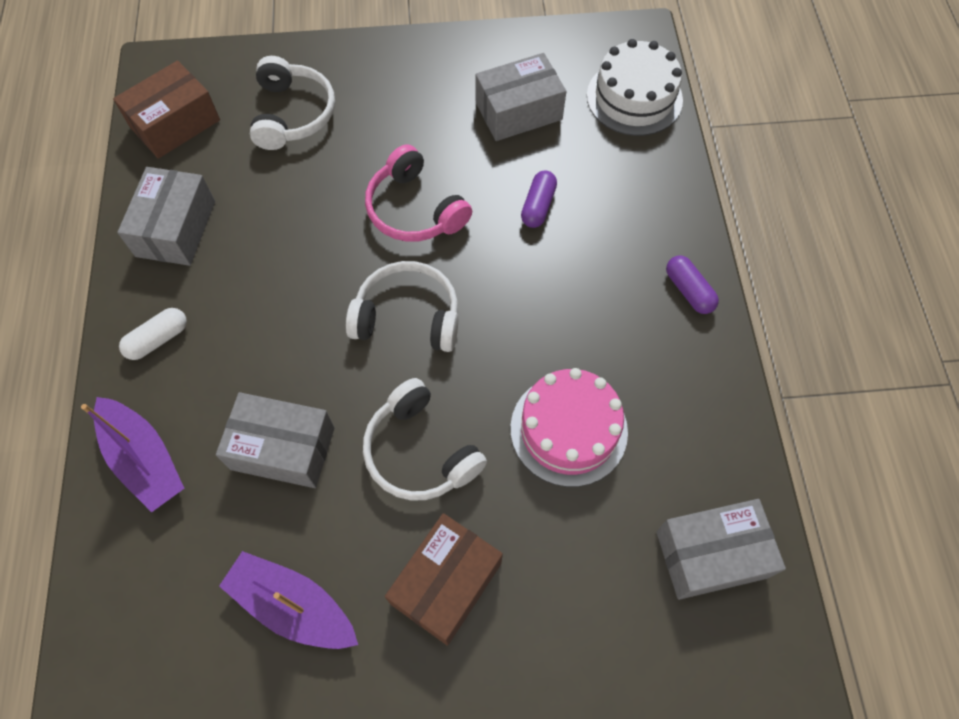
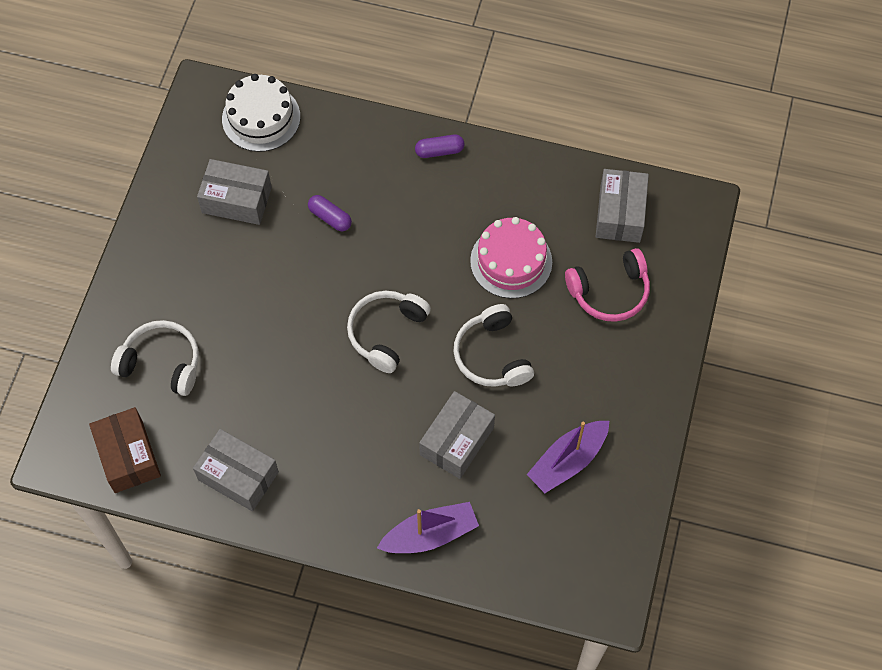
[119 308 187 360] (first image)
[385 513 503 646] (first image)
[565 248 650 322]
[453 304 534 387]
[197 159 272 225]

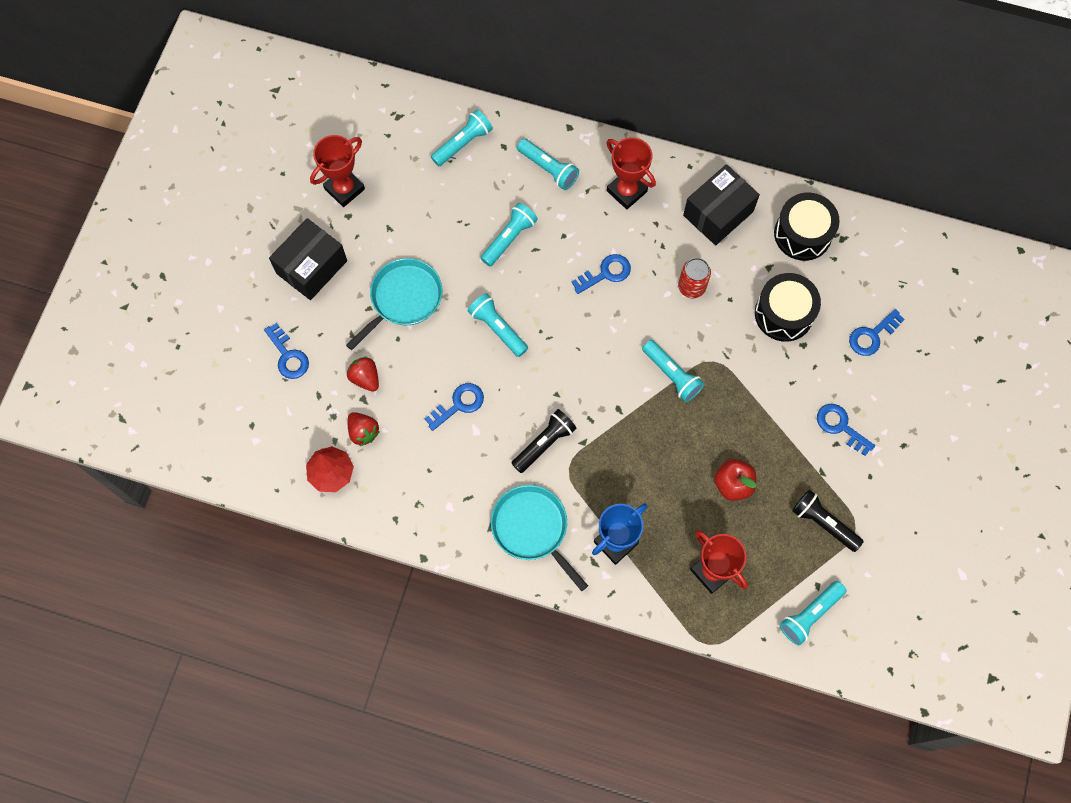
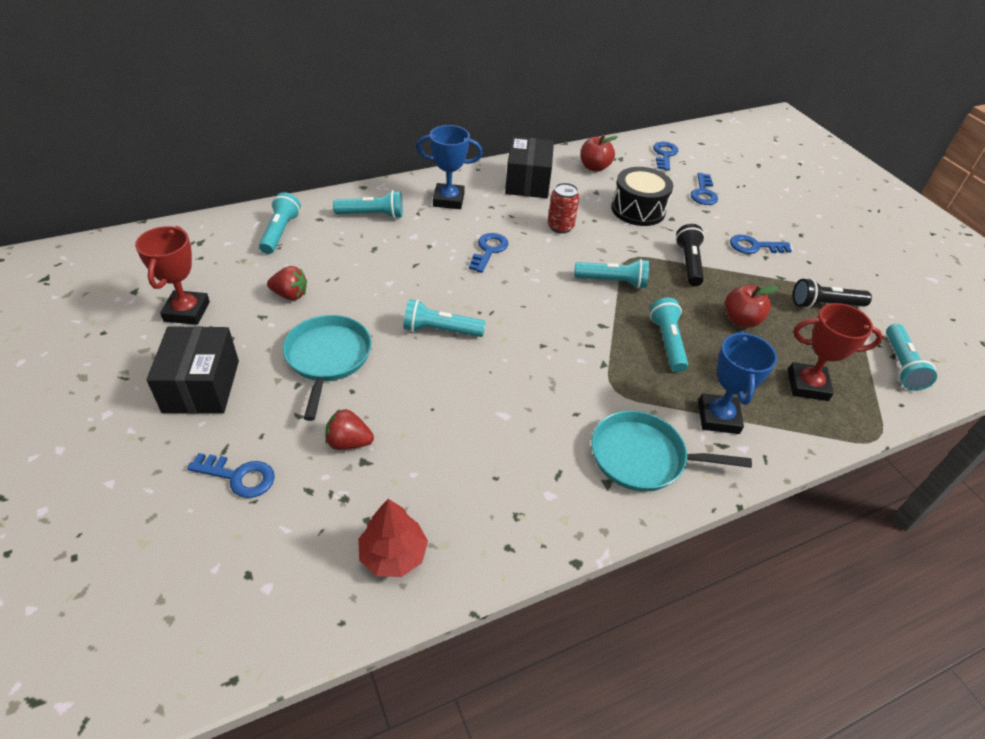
[267 266 307 300]
[653 142 678 171]
[650 298 688 372]
[676 224 705 286]
[581 135 618 172]
[417 125 483 209]

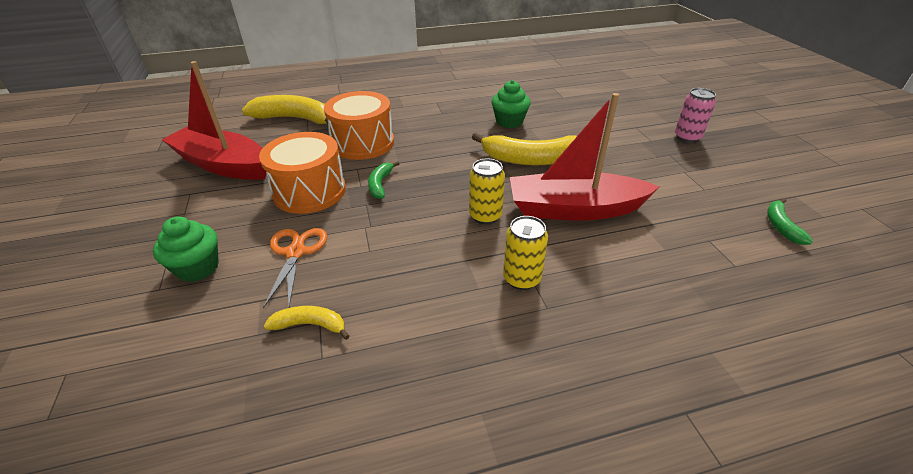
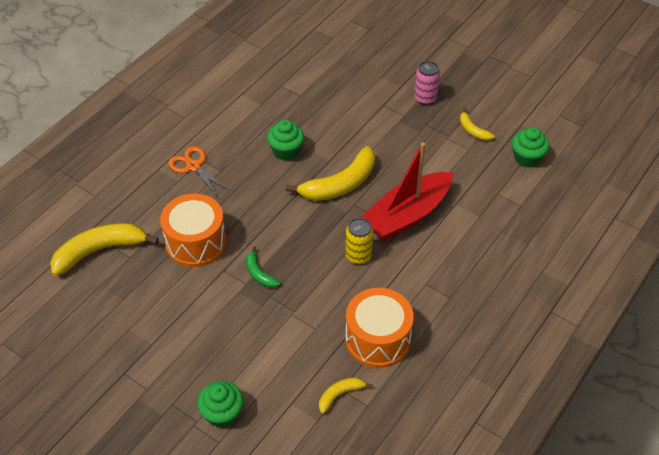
[162 61 266 180] (first image)
[503 216 548 290] (first image)
[460 108 495 141]
[345 288 414 368]
[168 146 231 197]
[512 127 549 168]

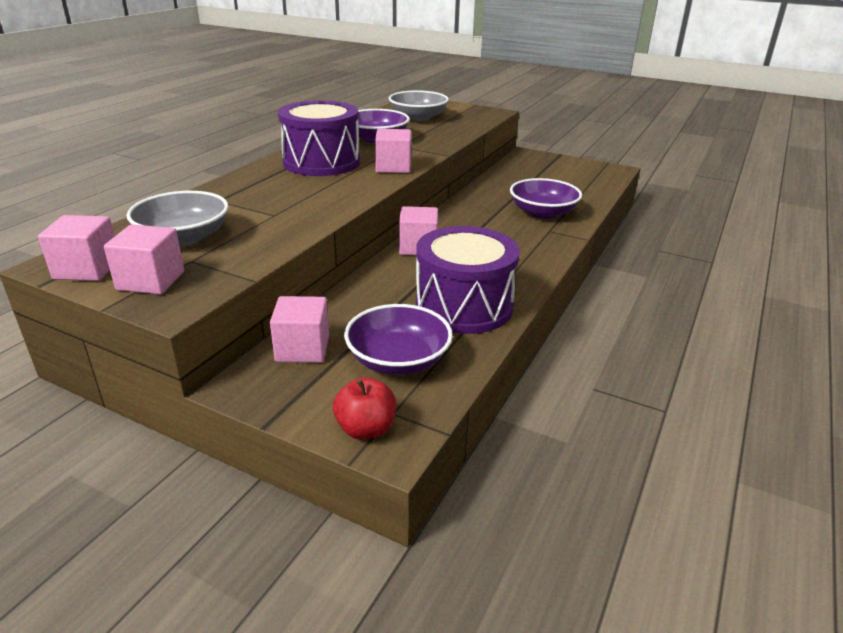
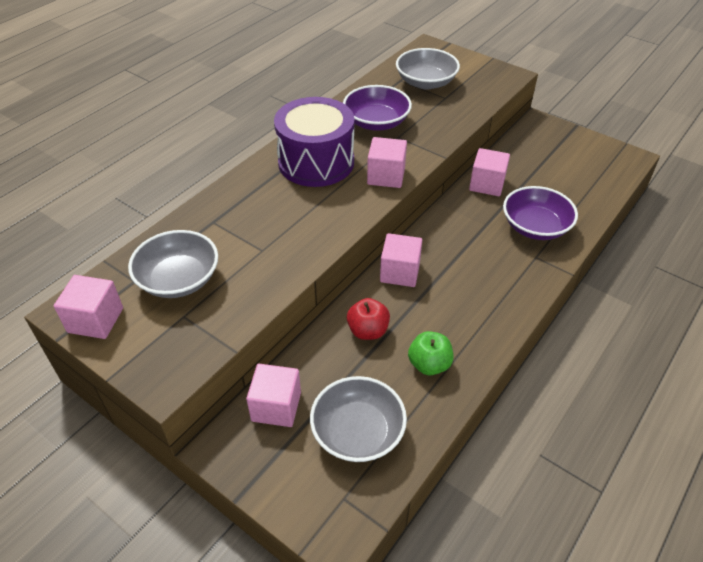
[469 148 510 196]
[347 298 390 340]
[408 331 454 375]
[310 376 407 462]

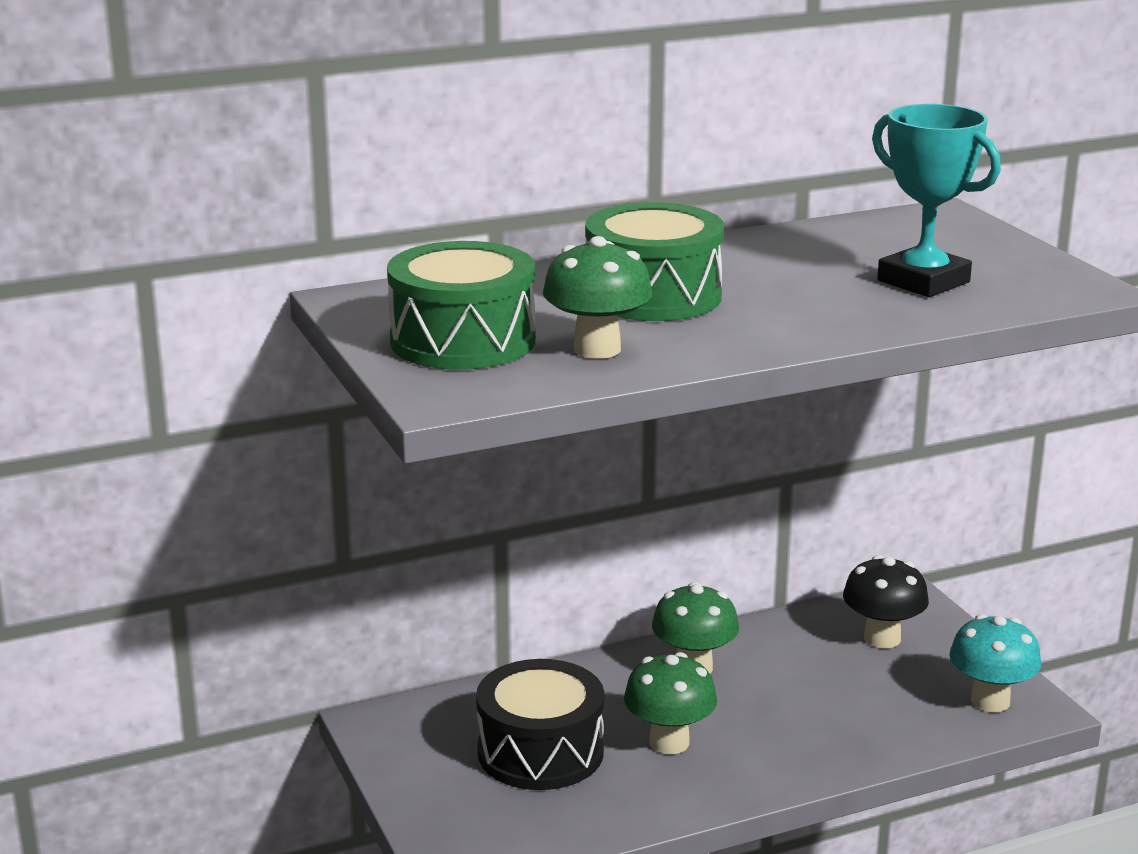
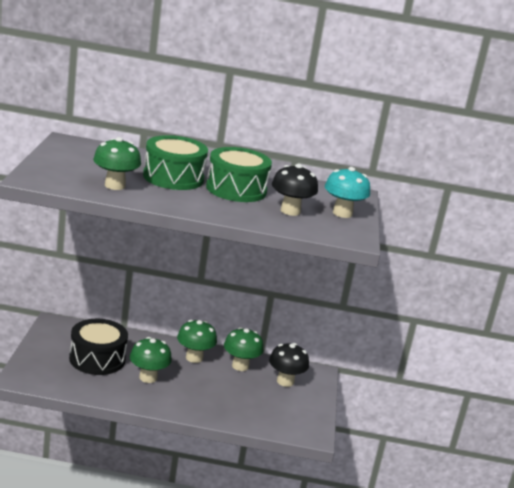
[224 327 263 371]
[206 147 272 202]
[325 167 370 218]
[272 164 318 216]

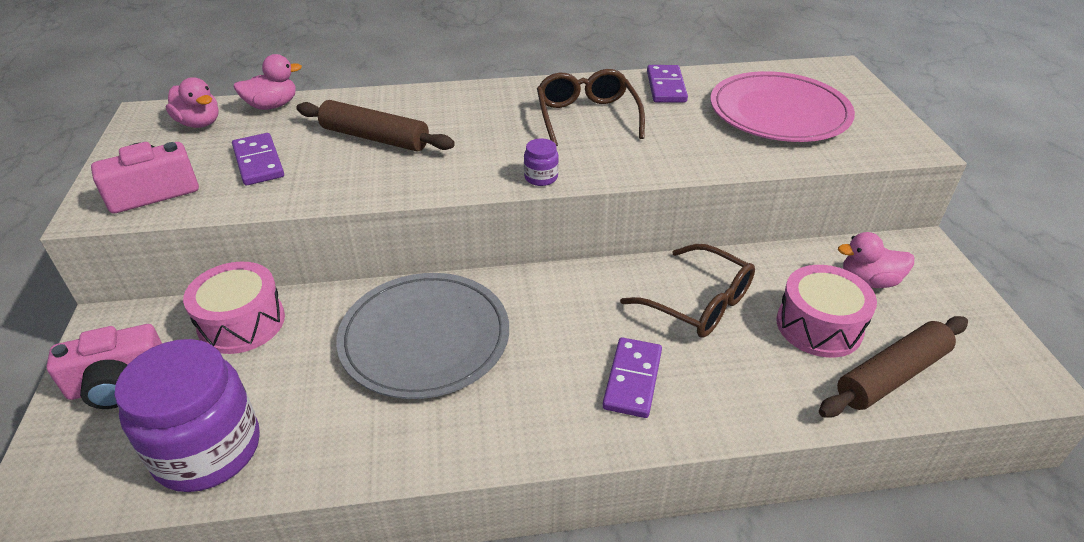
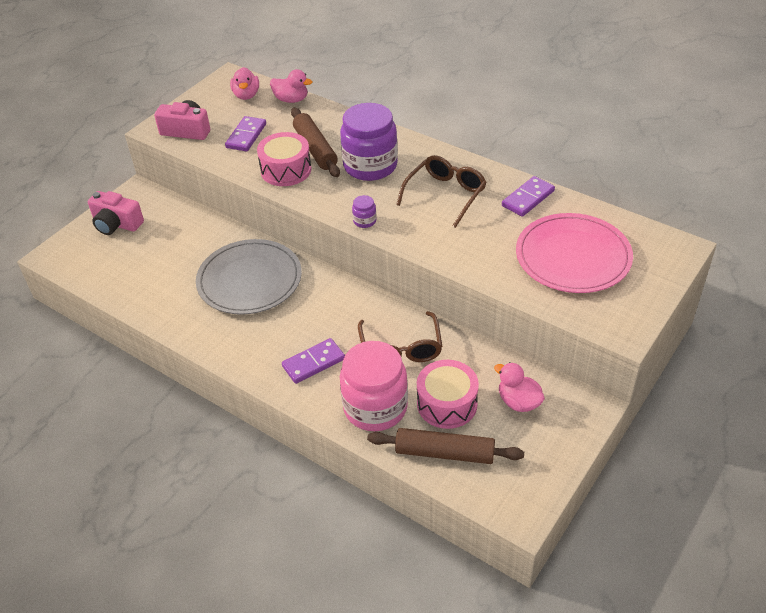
[340 341 408 431]
[340 103 398 181]
[257 132 312 186]

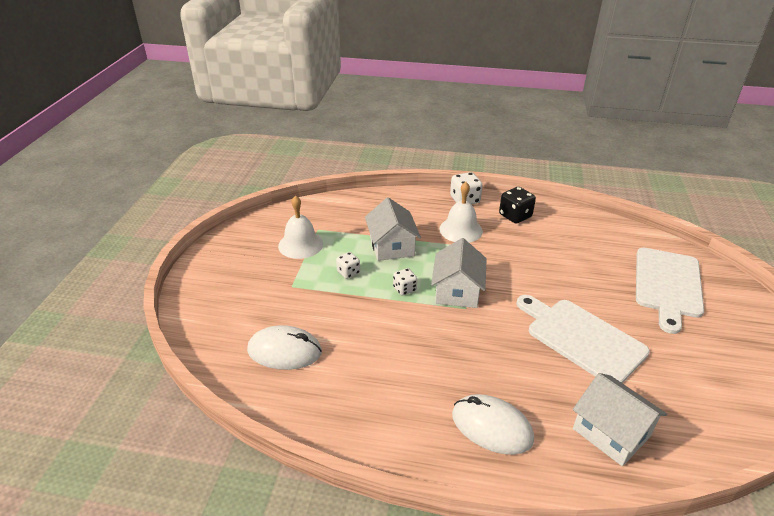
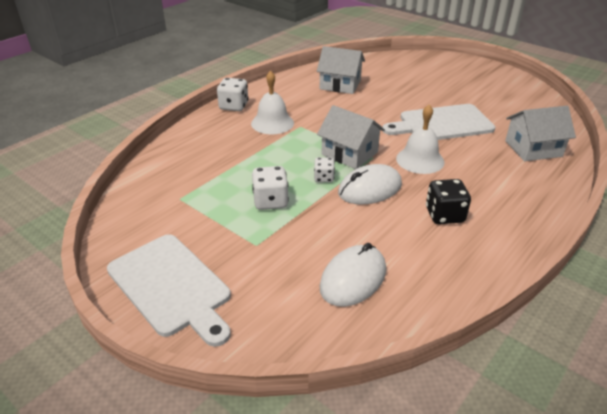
[396 104 444 174]
[317 46 365 94]
[338 164 402 204]
[426 179 471 224]
[107 234 231 347]
[252 166 289 210]

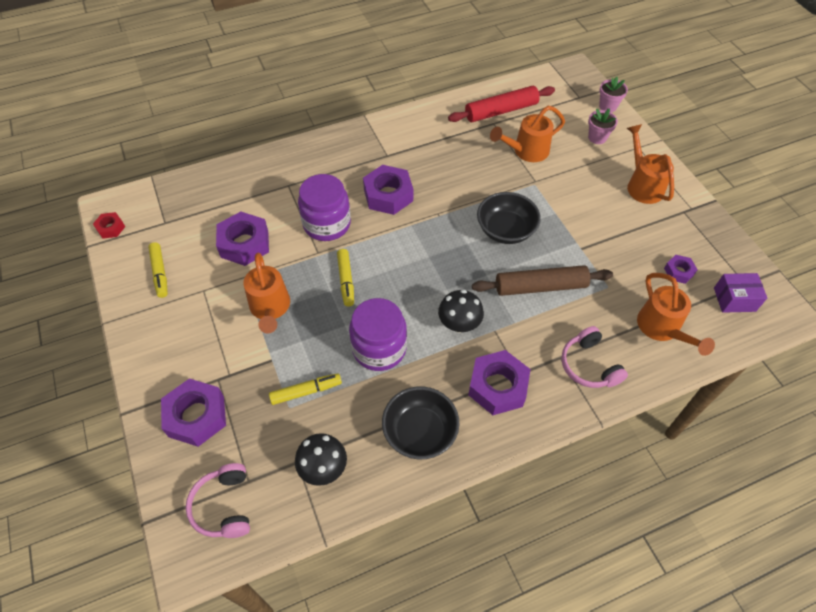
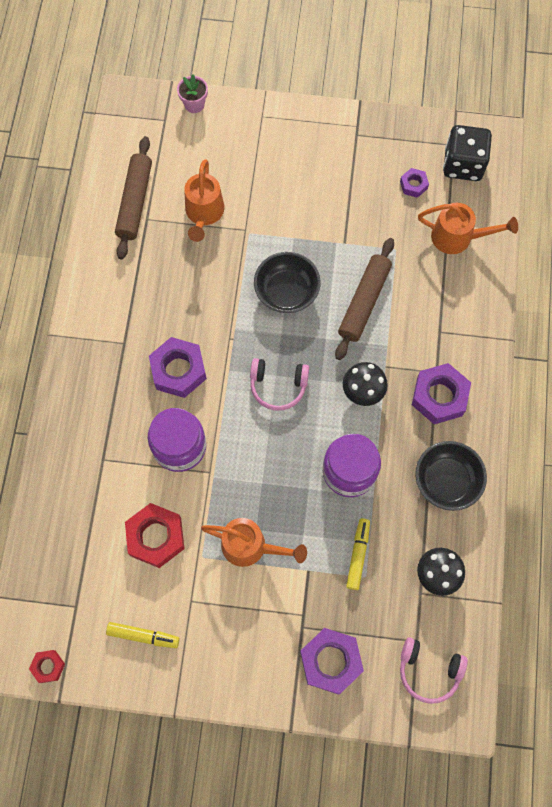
[337 249 354 307] (first image)
[588 108 618 144] (first image)
[627 124 674 204] (first image)
[250 358 309 411]
[443 125 492 181]
[125 503 185 568]
[115 136 152 259]

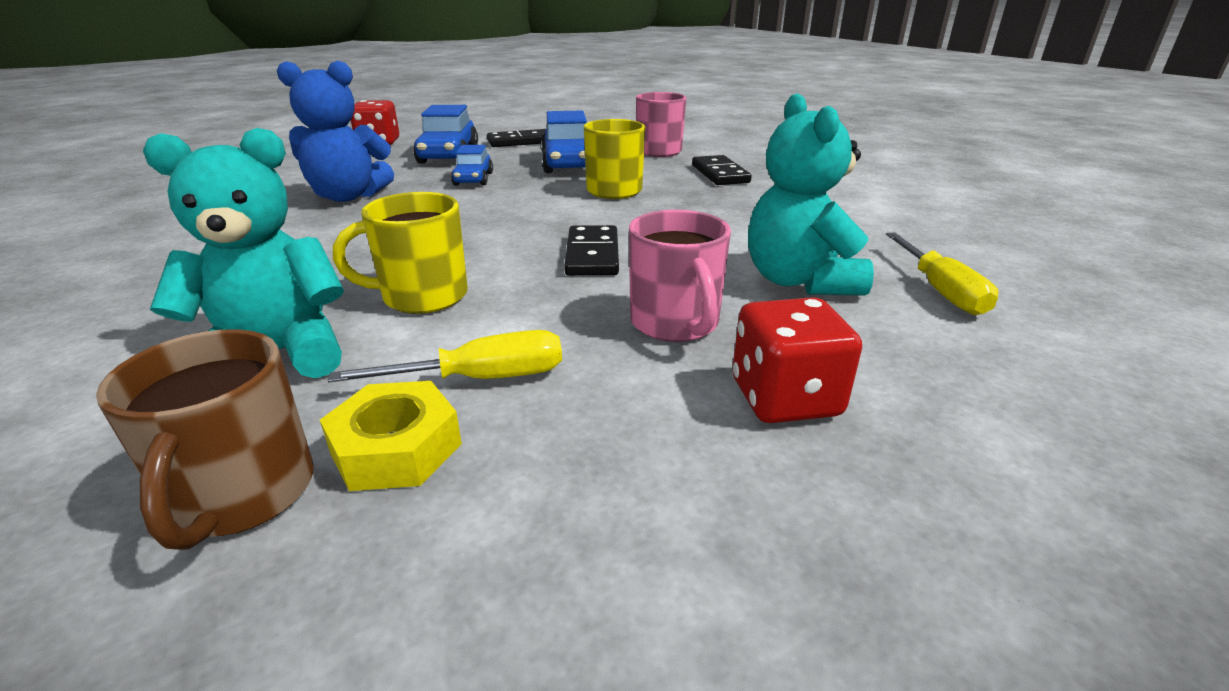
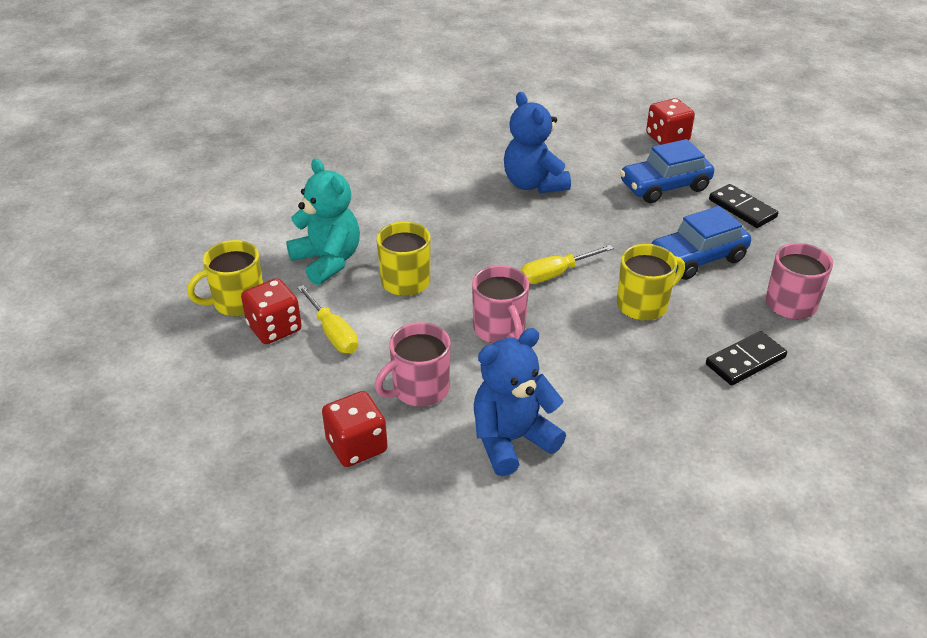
[451 145 493 186] (first image)
[520 245 614 284]
[241 278 302 344]
[472 265 529 343]
[187 240 263 316]
[474 328 566 476]

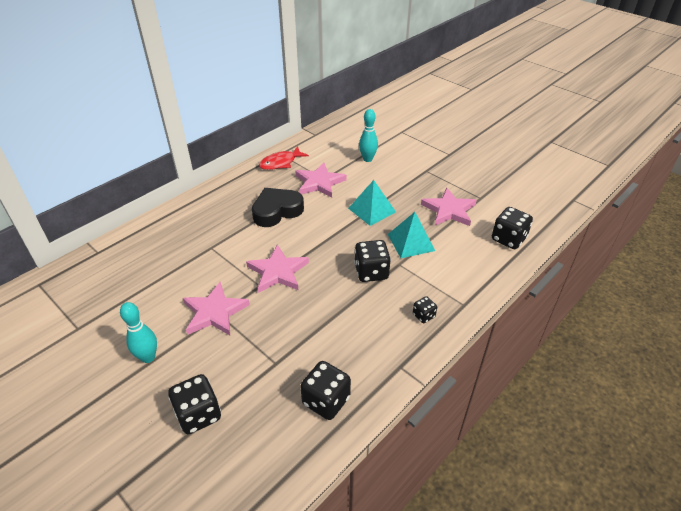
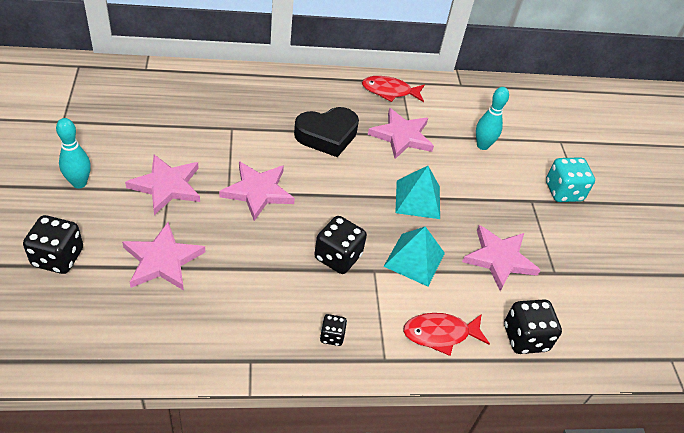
[300 361 351 420] (first image)
[122 222 205 290]
[403 313 490 356]
[546 157 595 202]
[294 107 359 157]

